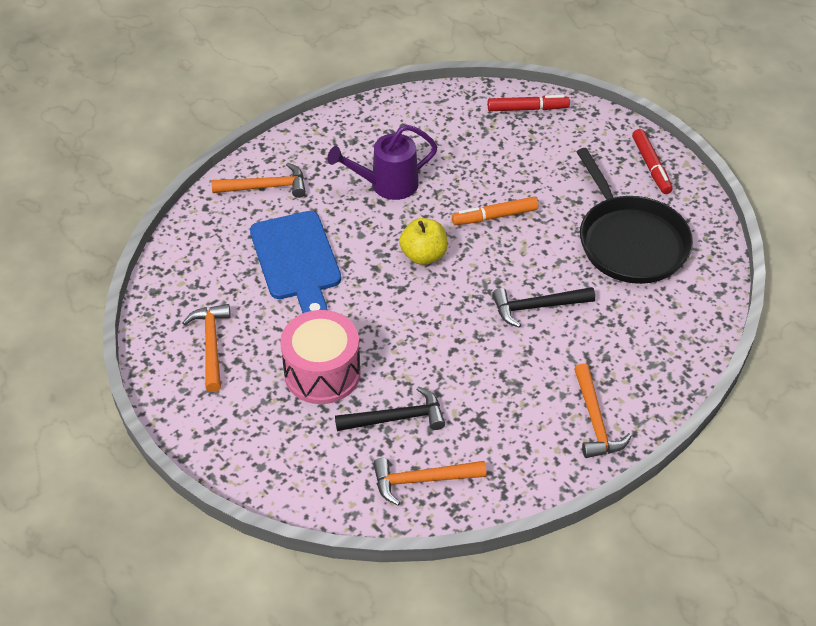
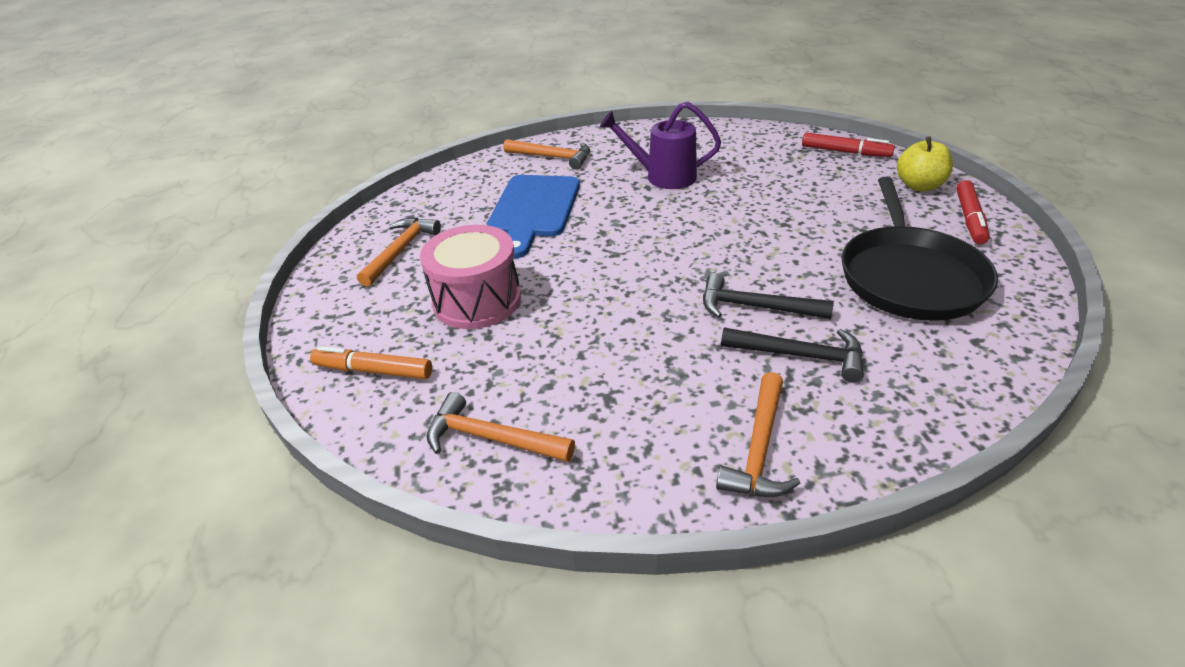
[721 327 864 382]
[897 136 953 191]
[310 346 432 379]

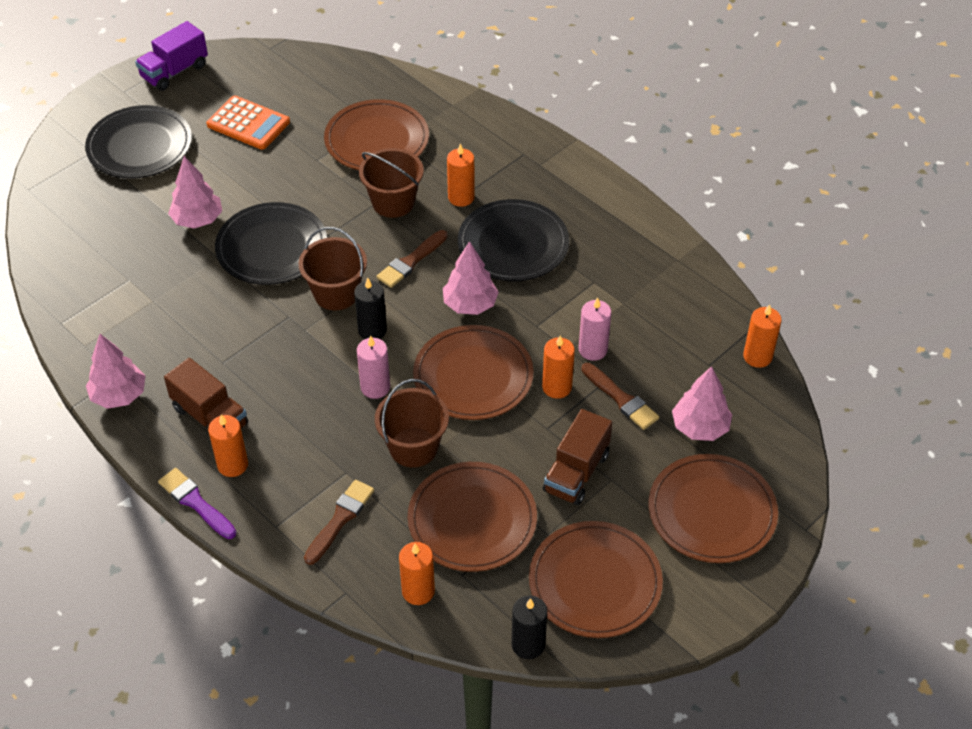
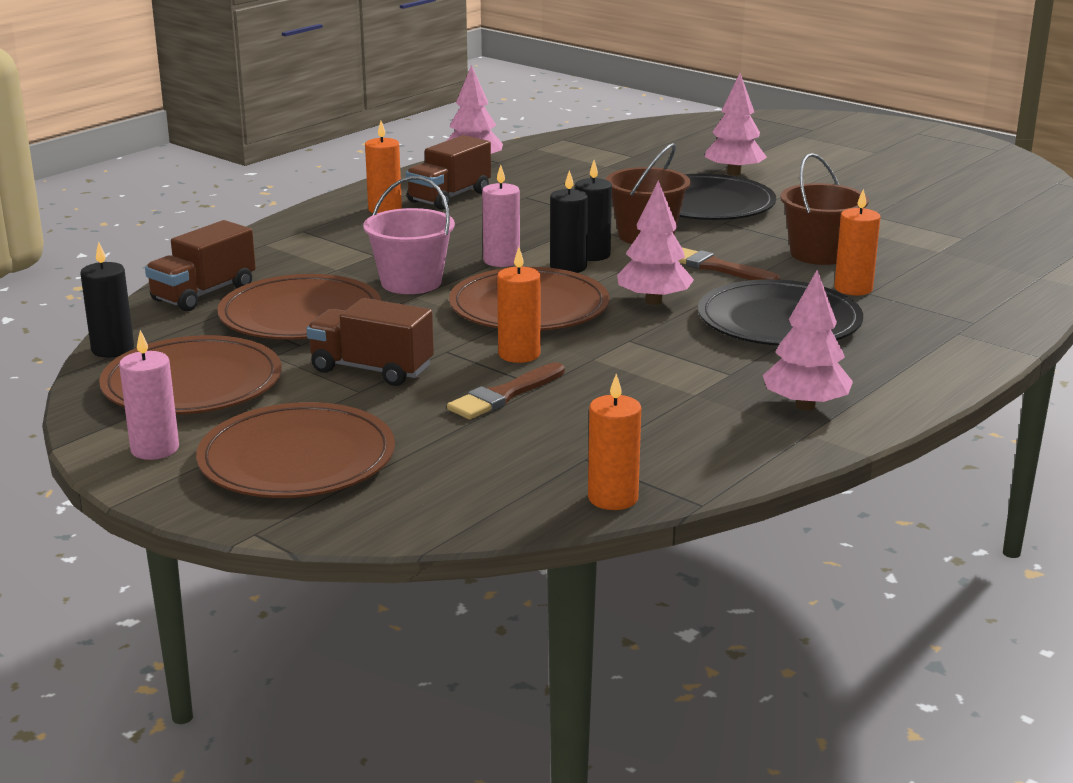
[85 105 192 179] (first image)
[135 21 208 91] (first image)
[158 468 236 539] (first image)
[206 95 290 150] (first image)
[304 480 374 565] (first image)
[324 99 429 170] (first image)
[550 170 588 273]
[119 330 179 460]
[763 270 853 410]
[145 220 256 311]
[363 176 455 294]

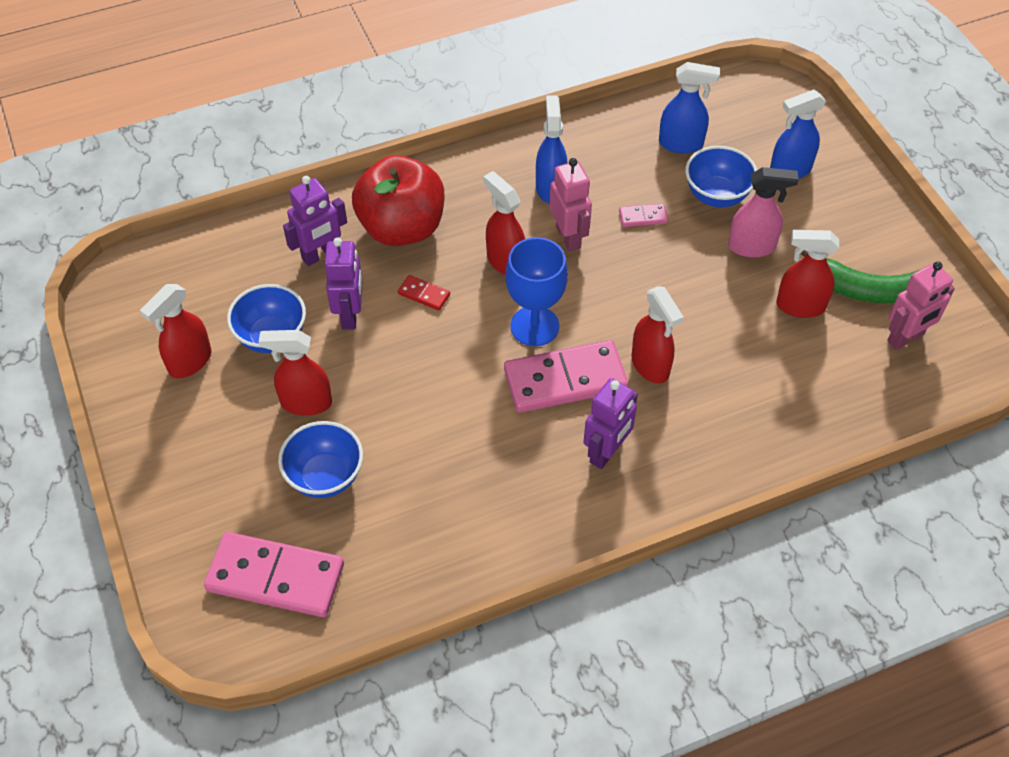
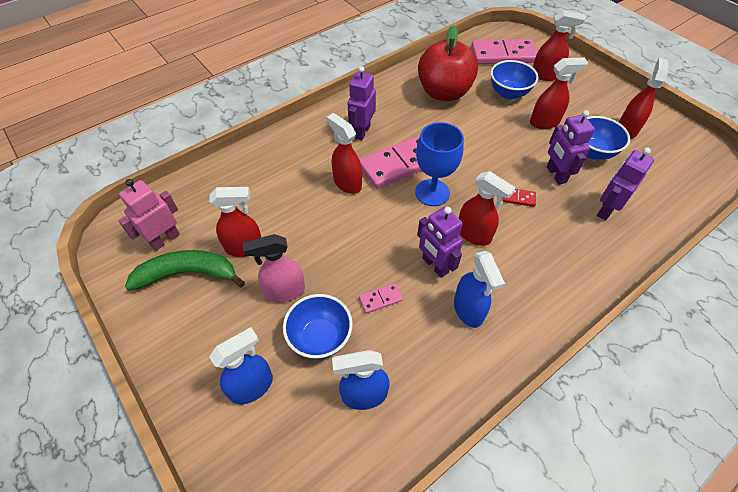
[533 10 586 81]
[418 25 478 101]
[417 207 463 278]

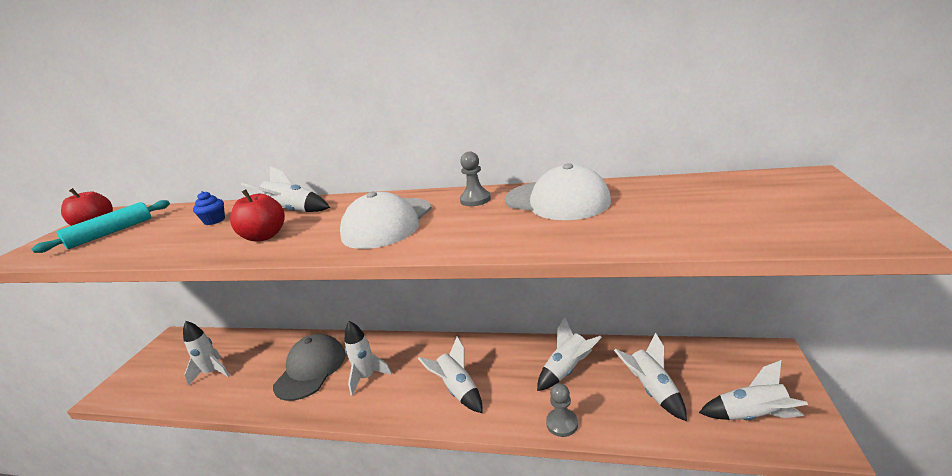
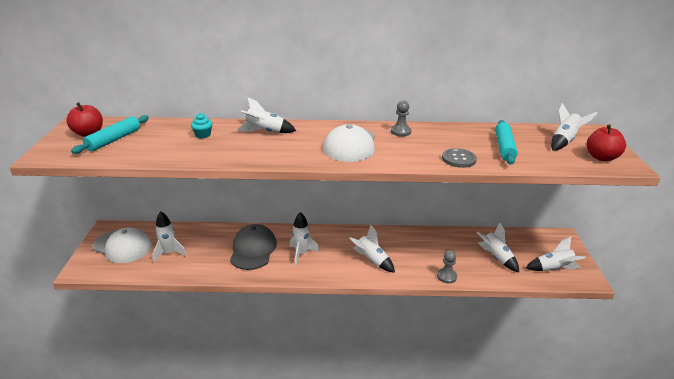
[442 148 477 168]
[495 120 518 165]
[587 124 626 161]
[93 227 152 263]
[551 103 597 151]
[191 113 212 138]

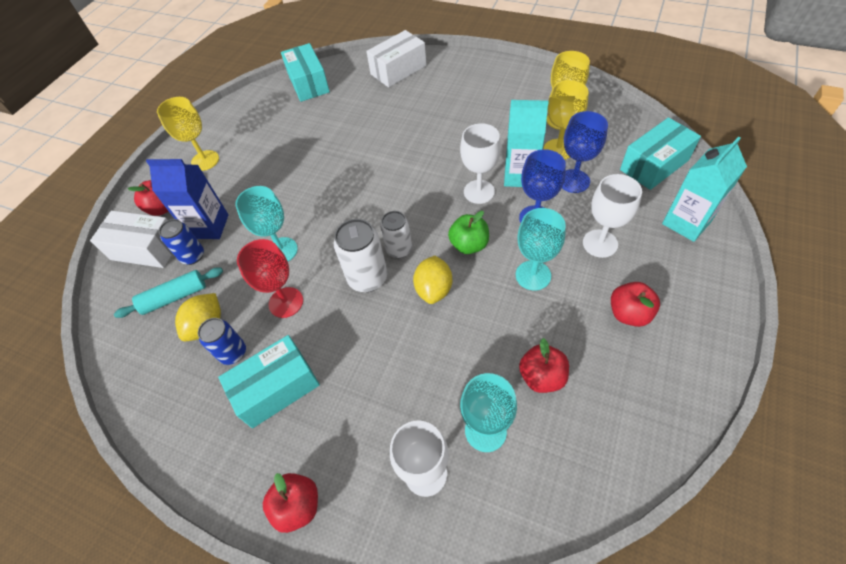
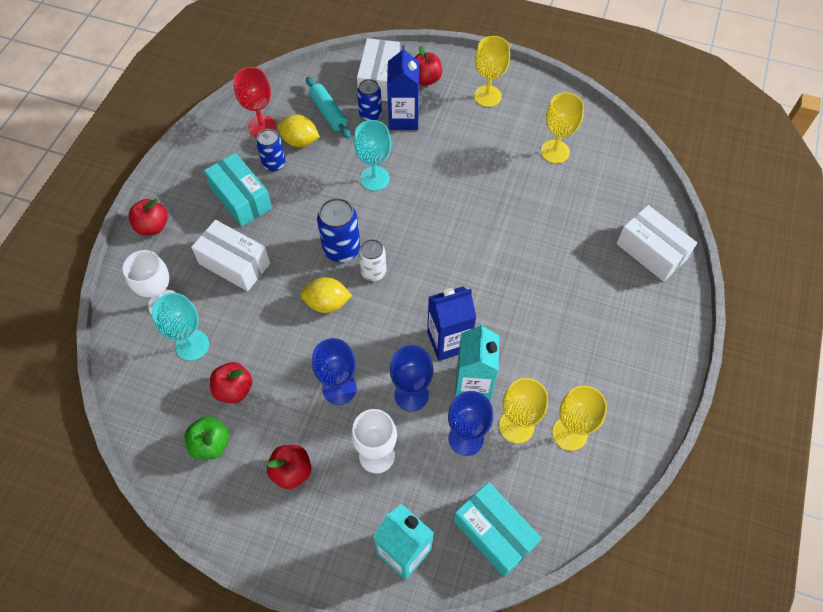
[281 43 330 102] (first image)
[191 220 270 291]
[541 92 584 163]
[234 67 276 137]
[184 416 229 460]
[427 287 476 361]
[317 198 360 262]
[312 338 357 405]

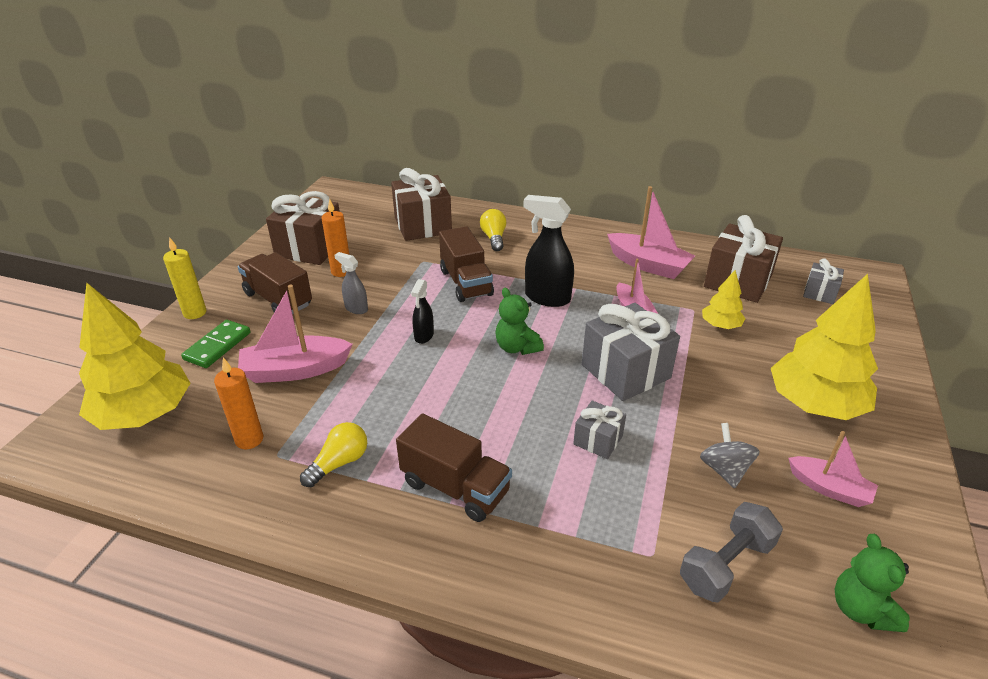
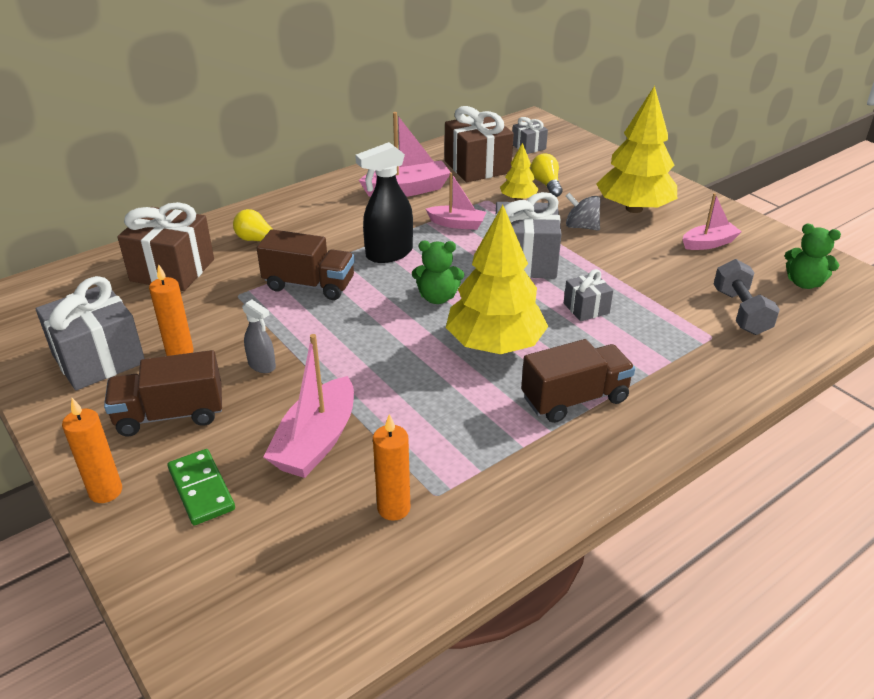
[411 279 434 344] (first image)
[446 205 549 354]
[531 153 562 197]
[566 193 600 230]
[62 398 122 503]
[36 276 145 390]
[242 300 276 373]

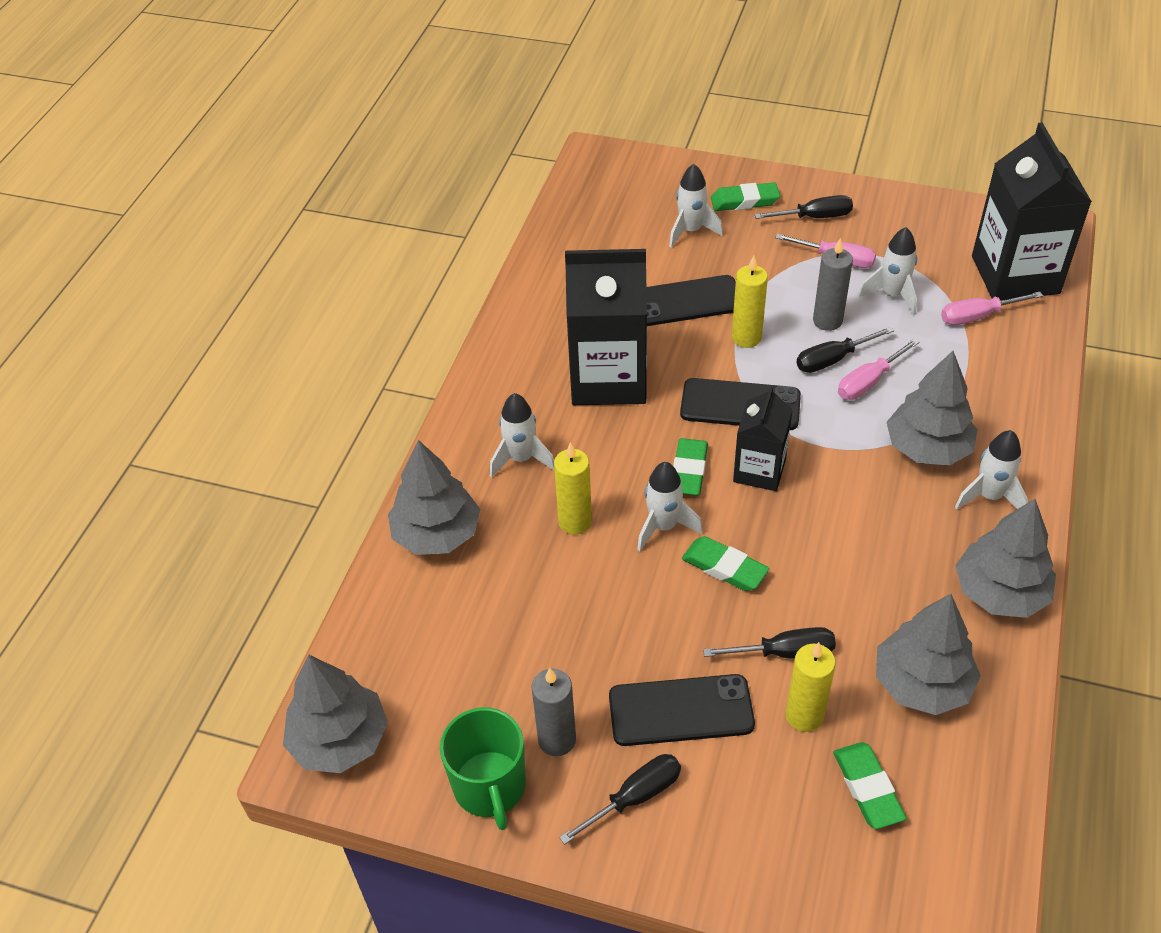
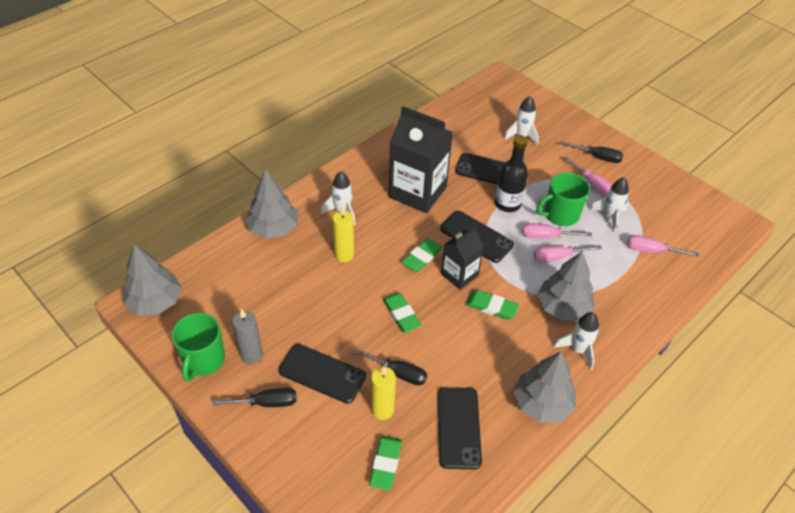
[637 462 703 551] (first image)
[972 122 1092 300] (first image)
[465 290 519 320]
[495 135 528 212]
[536 173 590 226]
[437 387 482 469]
[523 223 592 239]

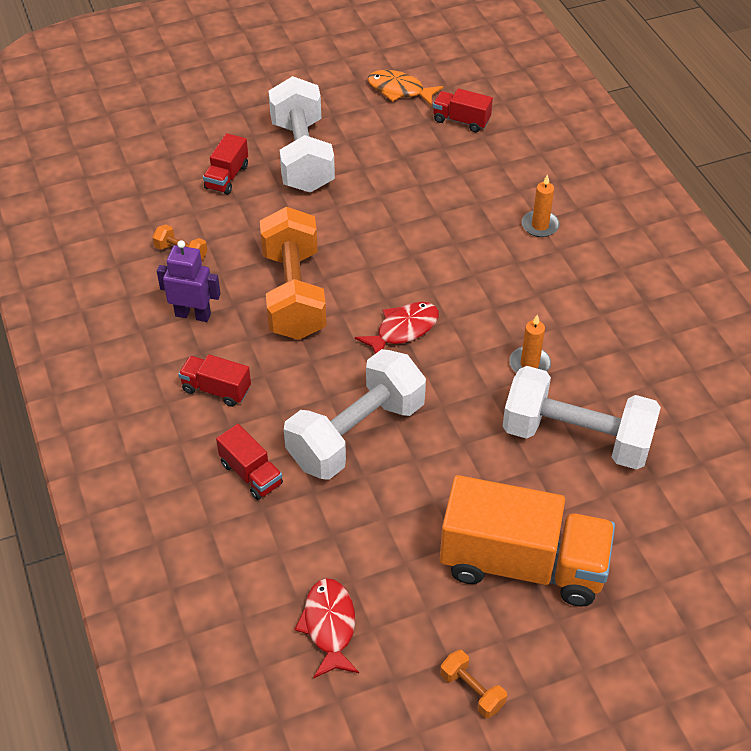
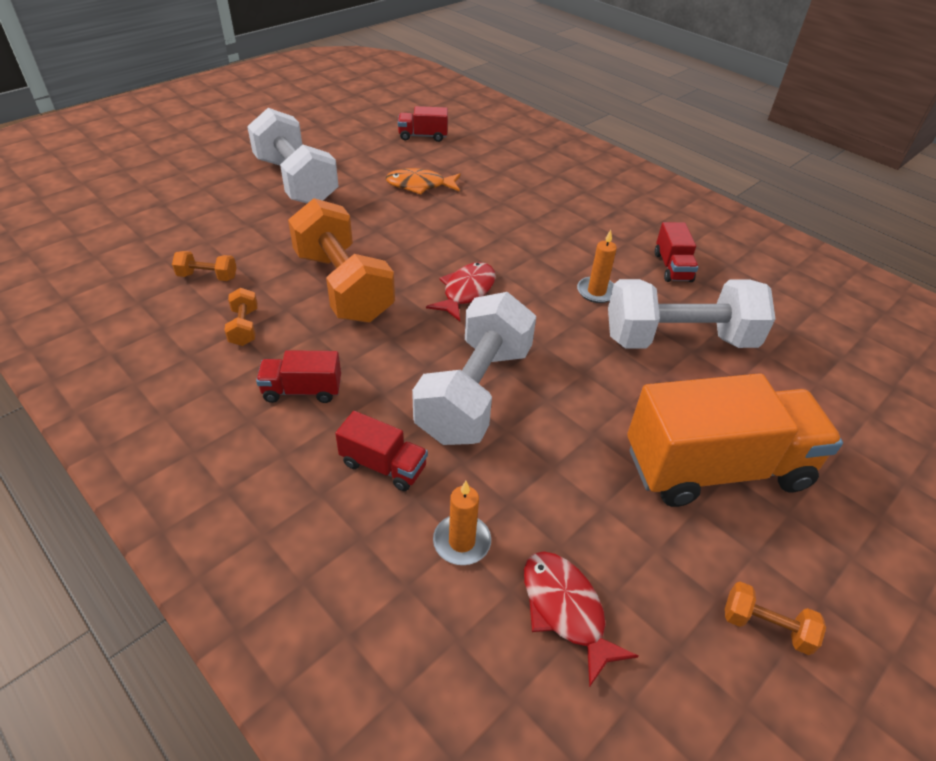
[655 222 699 282]
[385 168 461 194]
[433 481 491 565]
[225 288 258 346]

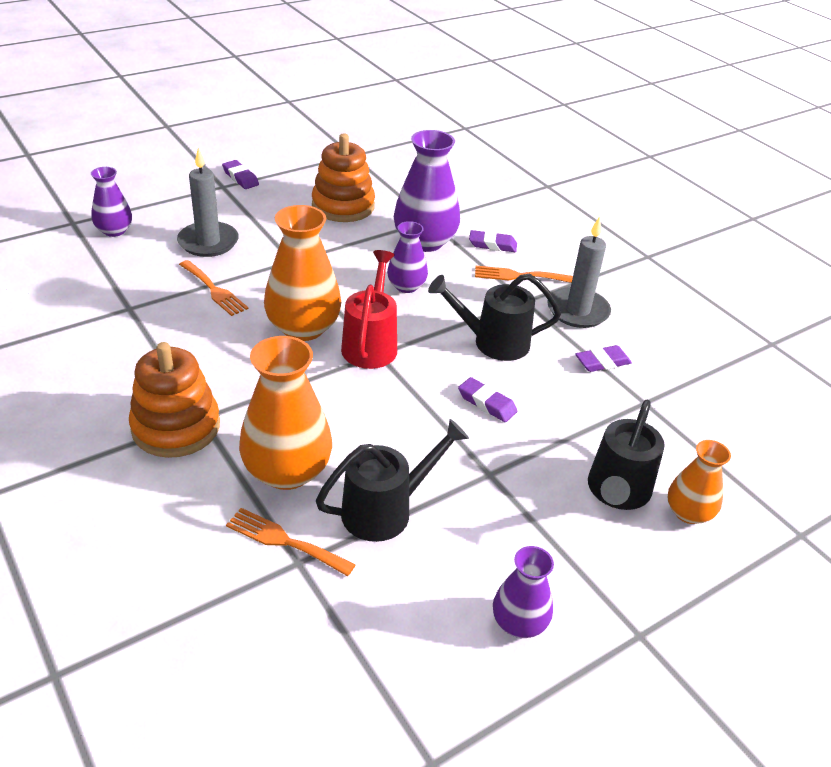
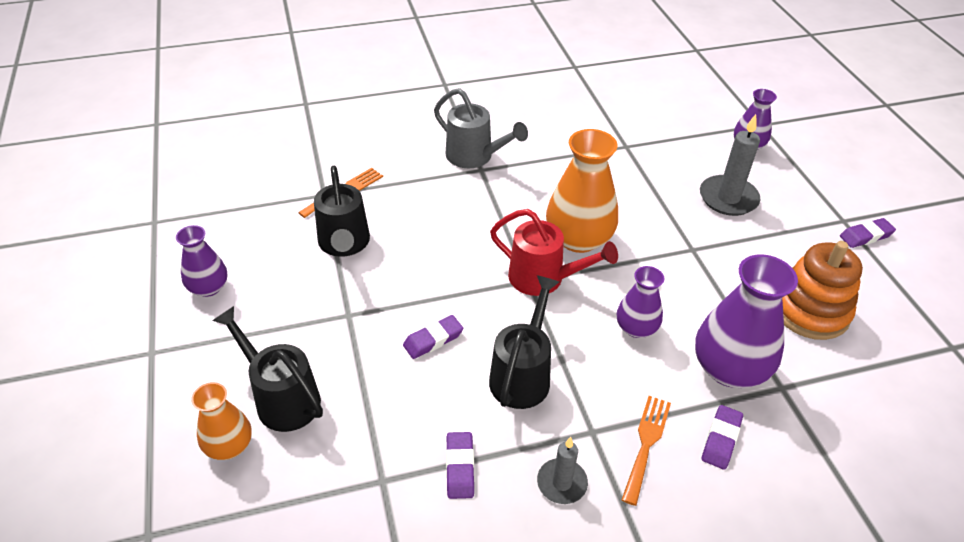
[179 260 248 316] (first image)
[239 336 332 490] (first image)
[434 88 528 168]
[537 437 588 504]

